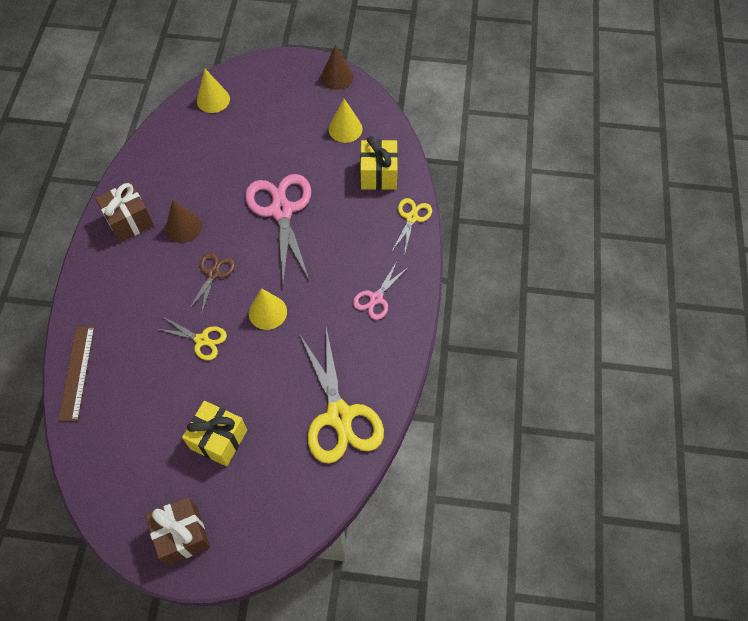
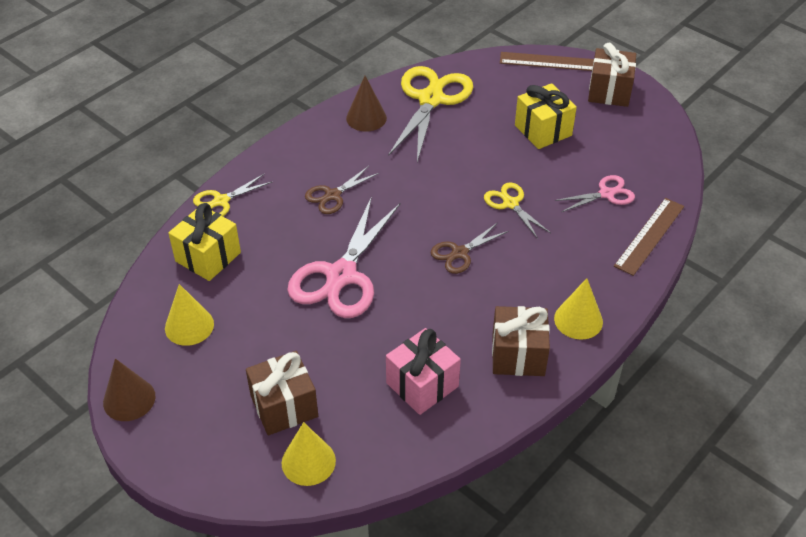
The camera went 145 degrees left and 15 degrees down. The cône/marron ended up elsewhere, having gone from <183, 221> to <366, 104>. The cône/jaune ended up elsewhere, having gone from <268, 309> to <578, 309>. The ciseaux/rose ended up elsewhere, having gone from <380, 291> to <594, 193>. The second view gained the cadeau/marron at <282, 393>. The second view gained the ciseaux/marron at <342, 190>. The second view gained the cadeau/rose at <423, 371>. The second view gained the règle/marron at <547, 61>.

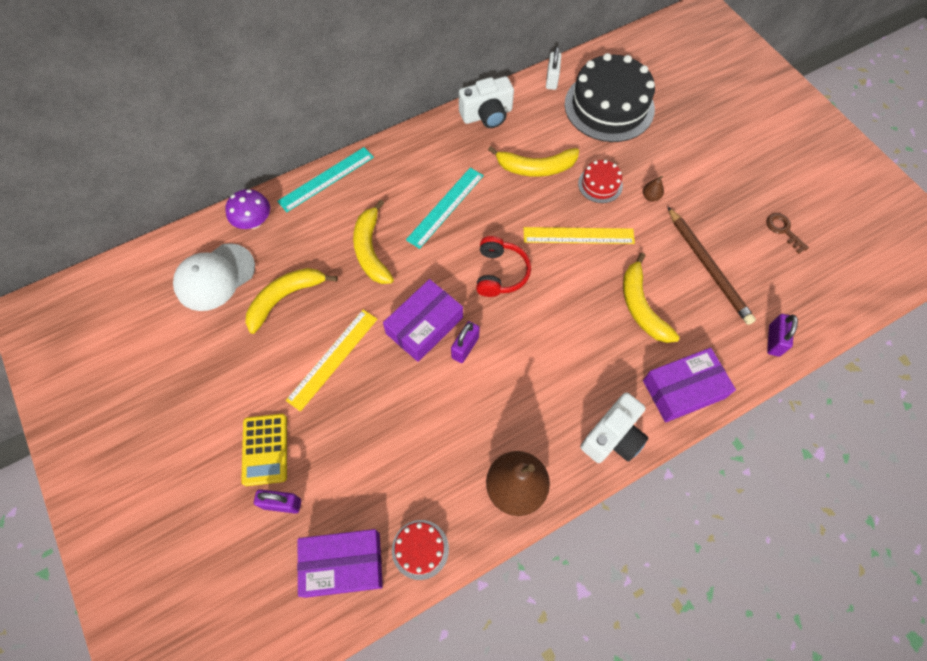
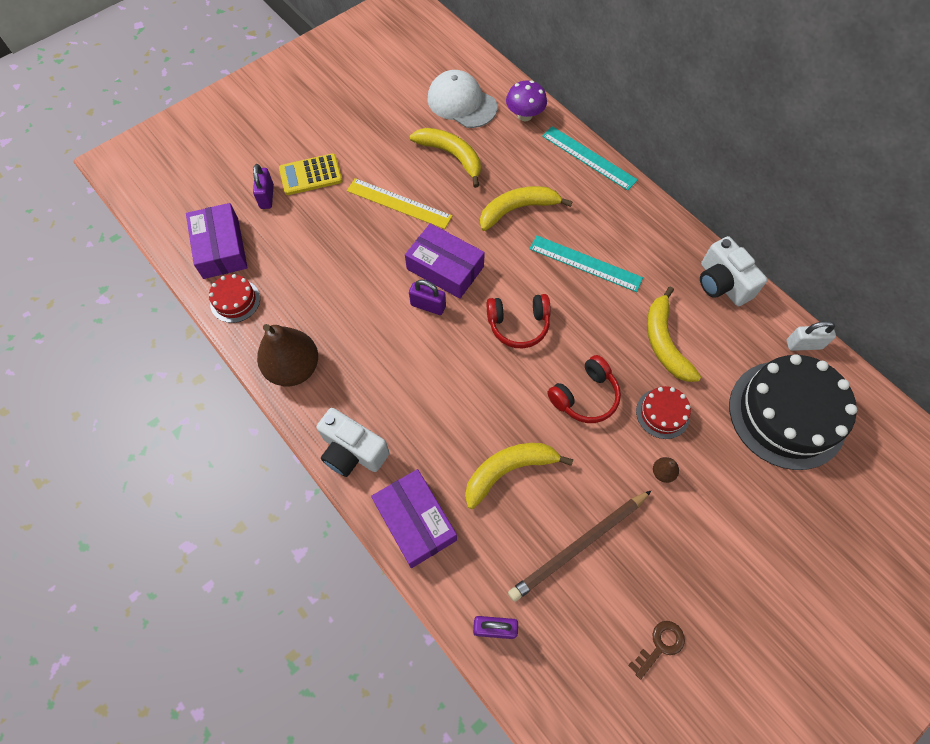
The camera went 80 degrees right and 0 degrees up. Where the règle/jaune stood at <579, 235>, the casque audio/rouge came to stand at <584, 389>.

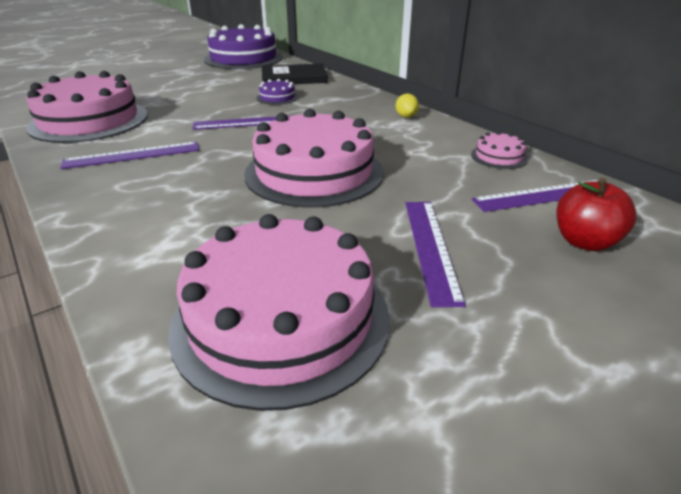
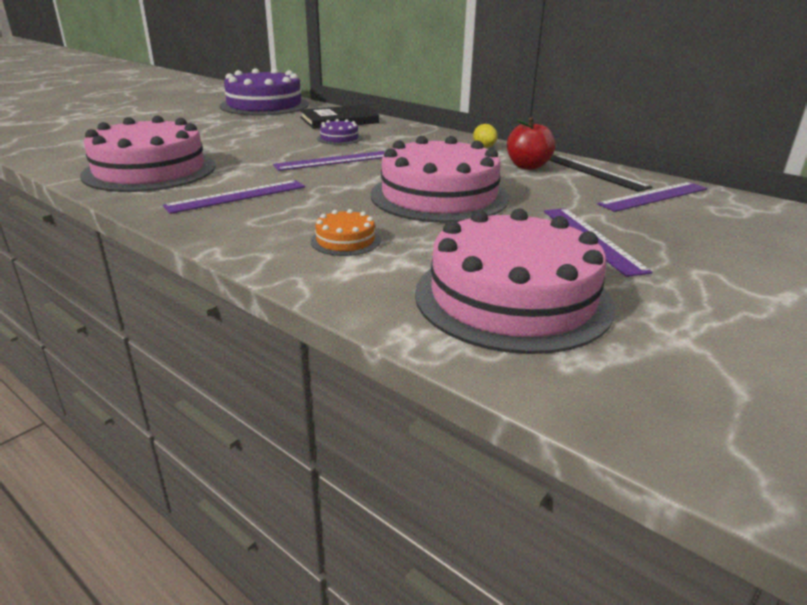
The camera went 15 degrees left and 5 degrees down. Where the gâteau/rose stood at <499, 150>, the règle/noir came to stand at <600, 173>. The pomme/rouge ended up elsewhere, having gone from <596, 214> to <531, 143>. The second view gained the gâteau/orange at <345, 232>.

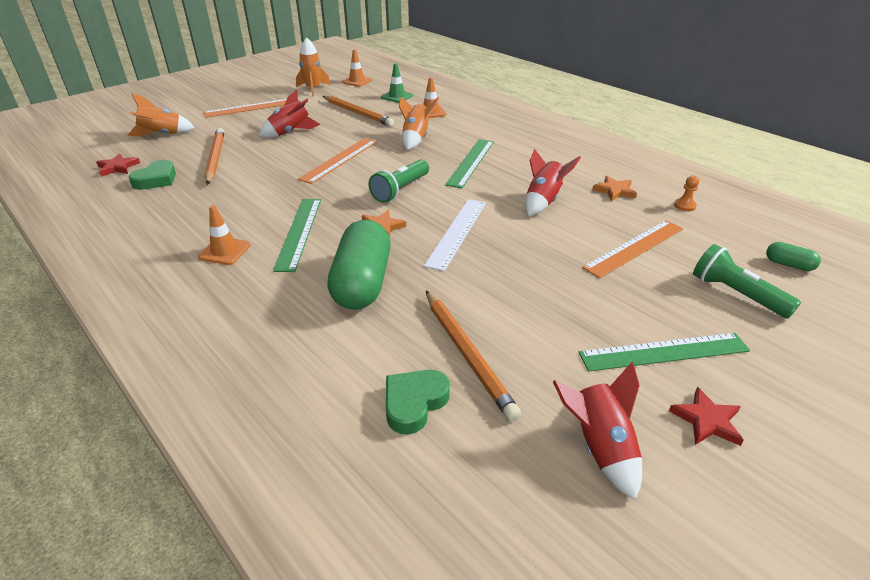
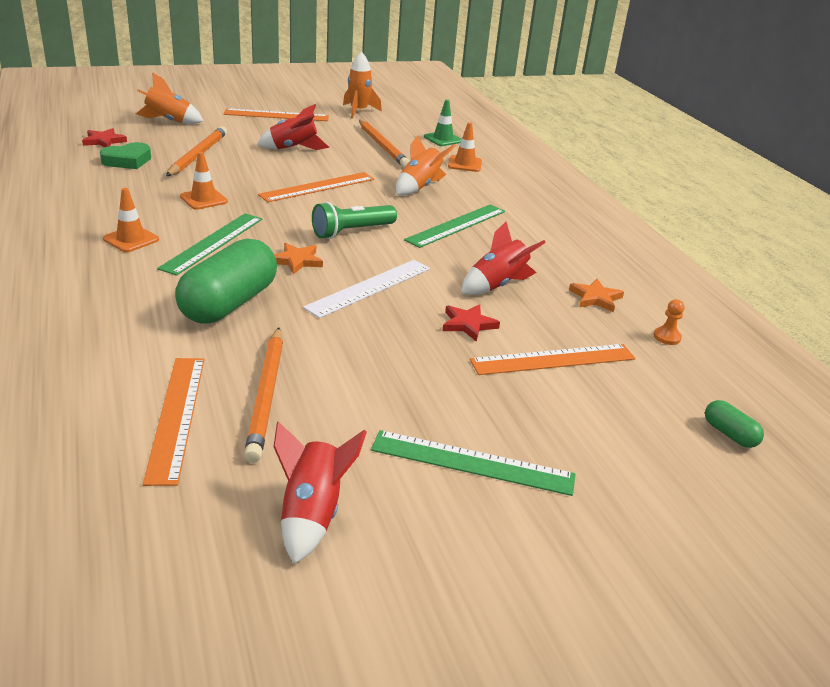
The camera went 20 degrees right and 5 degrees down. The cône de chantier/orange ended up elsewhere, having gone from <357, 68> to <204, 181>. Where the cœur/vert stood at <418, 402>, the règle/orange came to stand at <173, 422>. The étoile/rouge ended up elsewhere, having gone from <706, 416> to <471, 323>. The second view lost the lampe de poche/vert at <747, 281>.

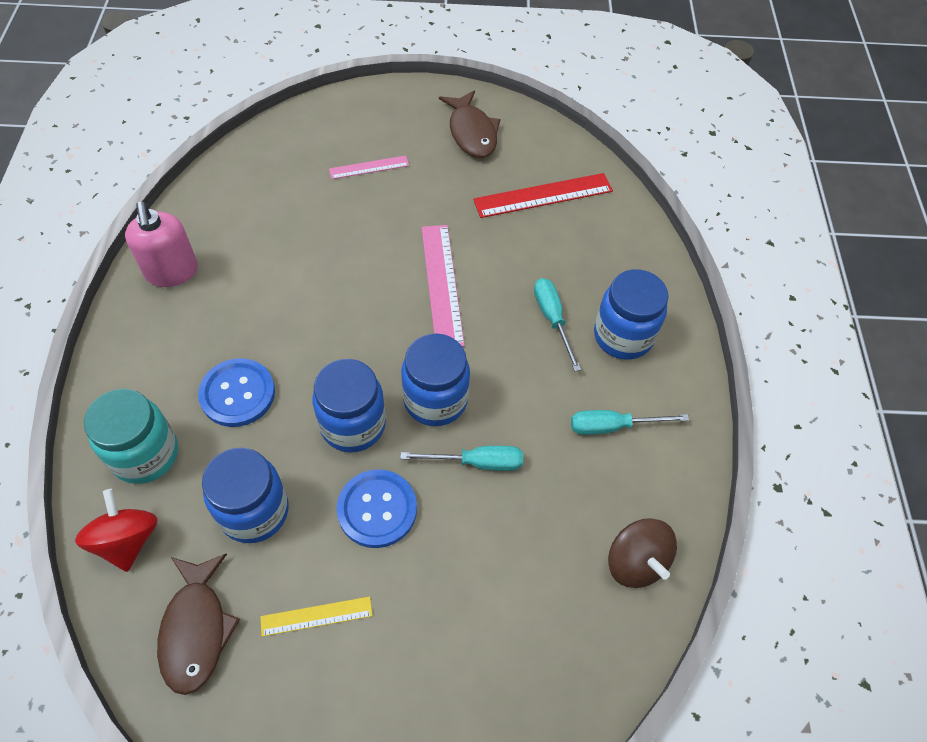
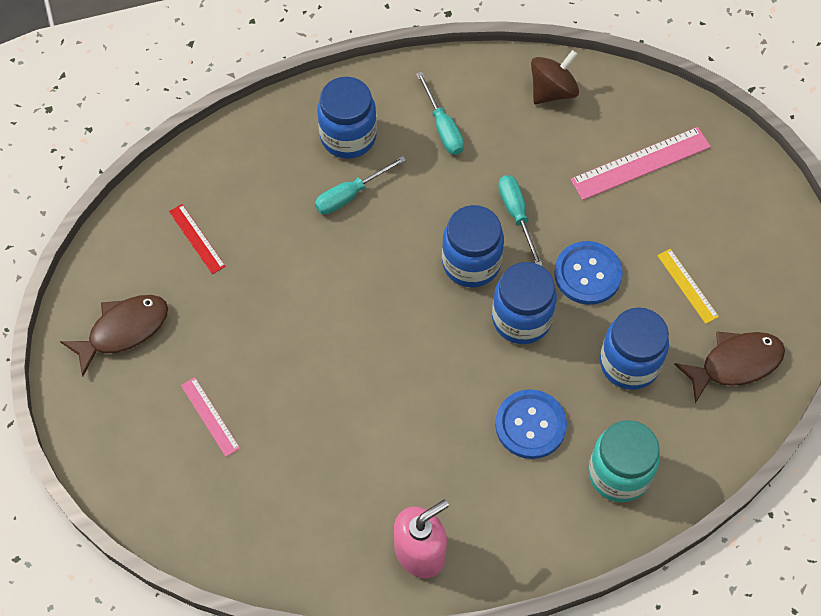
The camera went 105 degrees left and 5 degrees up. The second view lost the toupie/rouge at <116, 530>. The règle/rose ended up elsewhere, having gone from <443, 286> to <640, 163>. The size of the règle/rouge at <543, 195> changed by a factor of 0.57.

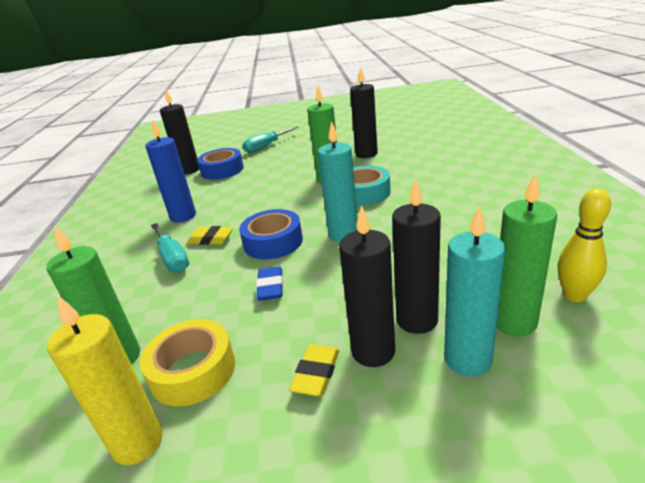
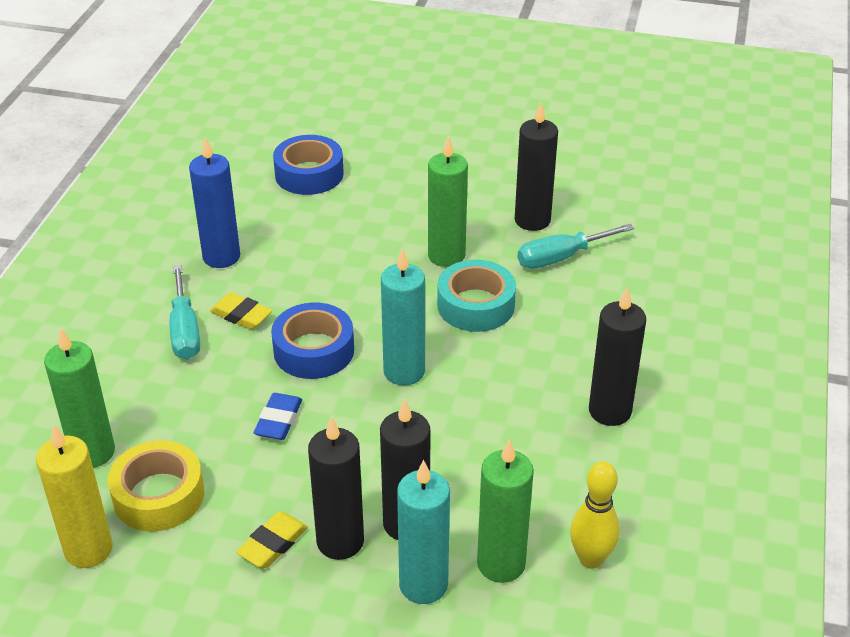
The camera went 15 degrees right and 10 degrees up. The bougie/noir ended up elsewhere, having gone from <179, 132> to <617, 356>. The tournevis/turquoise ended up elsewhere, having gone from <270, 139> to <576, 246>.

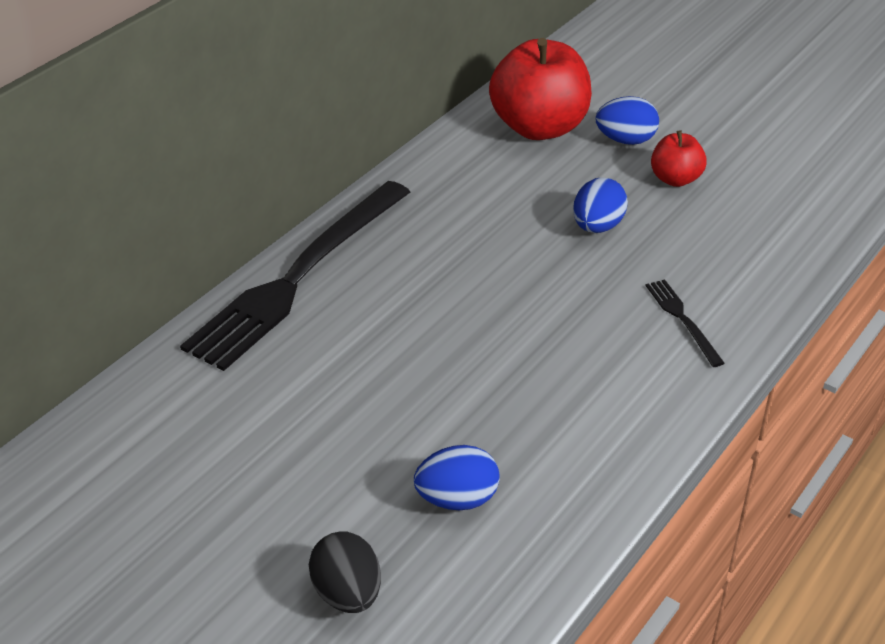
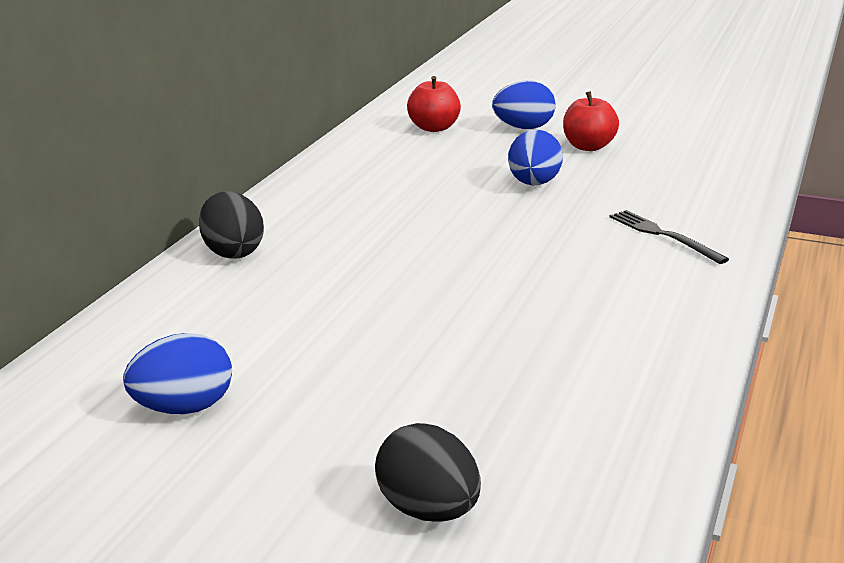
The camera went 15 degrees left and 15 degrees down. Where the fourchette/noir stood at <295, 276>, the œuf/noir came to stand at <231, 225>. The œuf/bleu ended up elsewhere, having gone from <457, 477> to <177, 373>. The size of the pomme/rouge at <540, 89> changed by a factor of 0.51.

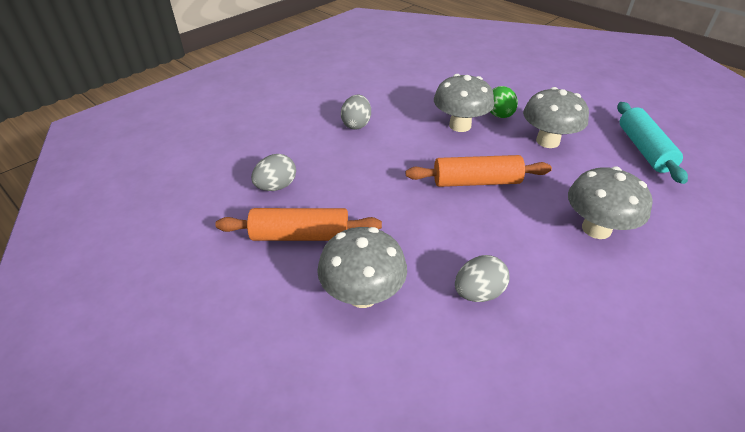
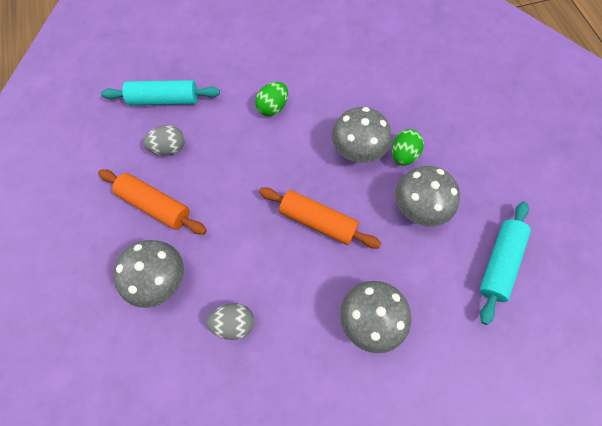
The camera went 30 degrees right and 25 degrees up. What was the œuf/gris at <356, 112> turned into the œuf/vert at <271, 99>. The second view gained the rouleau à pâtisserie/turquoise at <160, 92>.

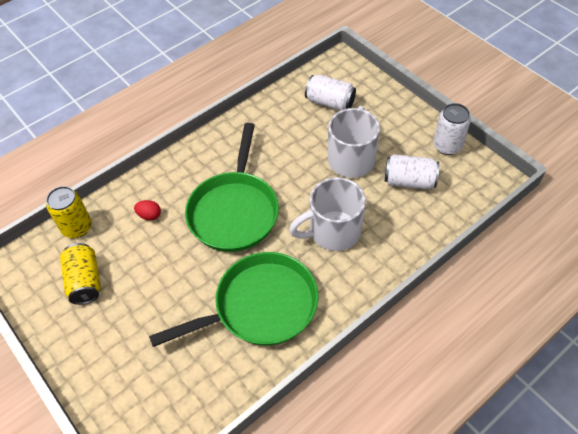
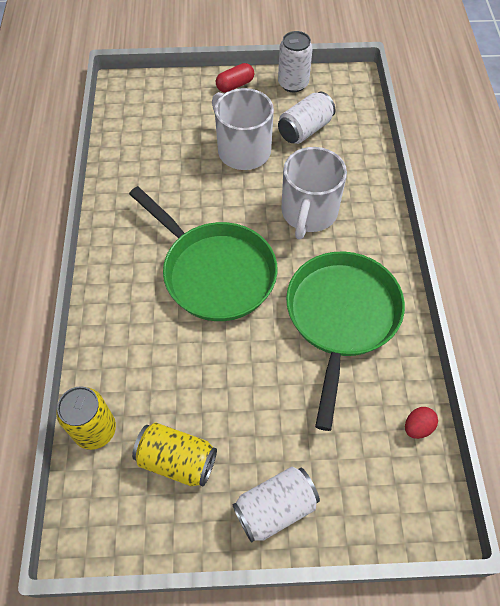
The camera went 55 degrees left and 5 degrees up. The œuf/rouge ended up elsewhere, having gone from <147, 210> to <421, 423>. The canette/blanc ended up elsewhere, having gone from <330, 93> to <276, 505>. The second view gained the gélule/rouge at <235, 78>.

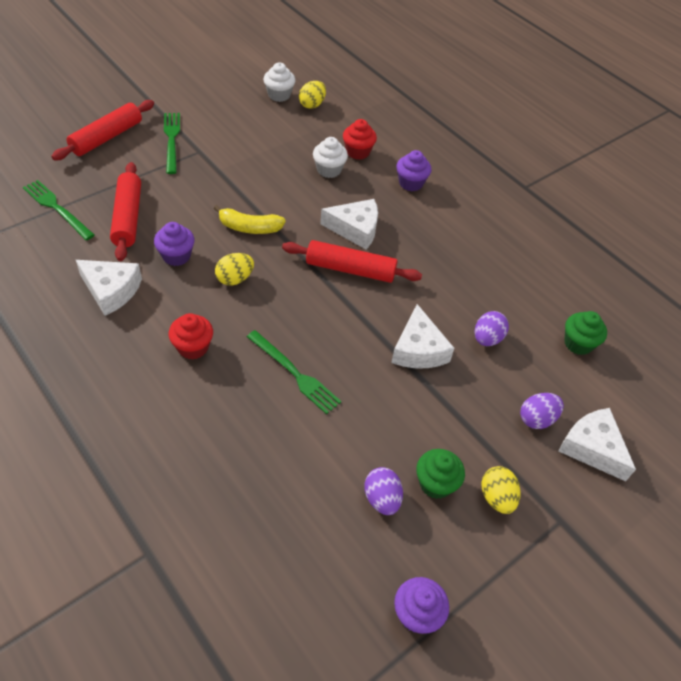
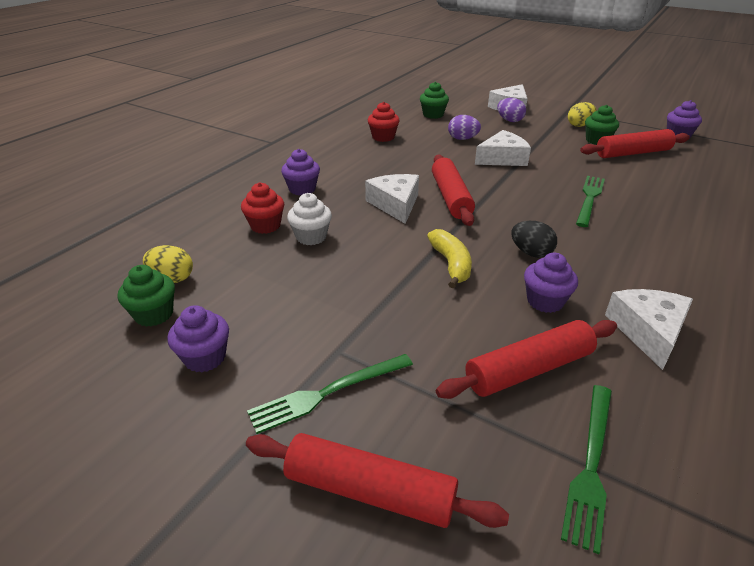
The camera went 105 degrees left and 15 degrees down. The muffin/rouge ended up elsewhere, having gone from <191, 336> to <384, 122>. What was the œuf/jaune at <234, 269> turned into the œuf/noir at <534, 239>. What was the muffin/blanc at <279, 82> turned into the muffin/vert at <146, 296>. Where the œuf/violet stood at <383, 491>, the rouleau à pâtisserie/rouge came to stand at <635, 143>. The second view gained the muffin/violet at <198, 339>.

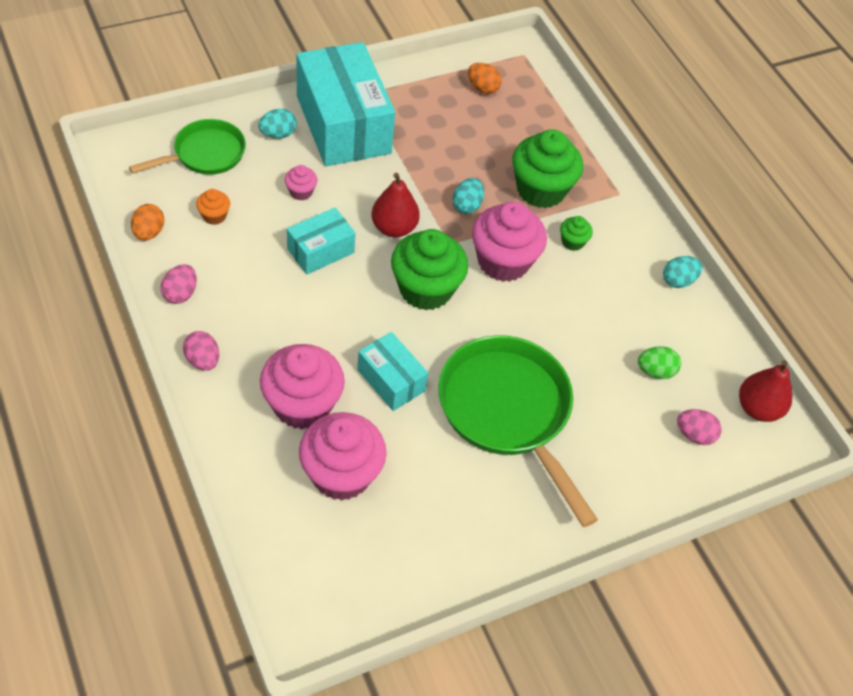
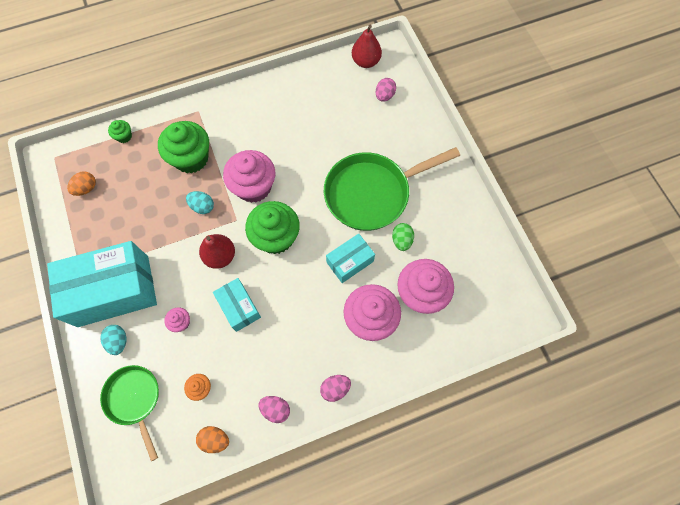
The camera went 80 degrees left and 15 degrees up. The muffin/vert ended up elsewhere, having gone from <576, 233> to <120, 131>. The œuf/vert ended up elsewhere, having gone from <659, 362> to <403, 237>. The second view lost the œuf/turquoise at <682, 272>.

